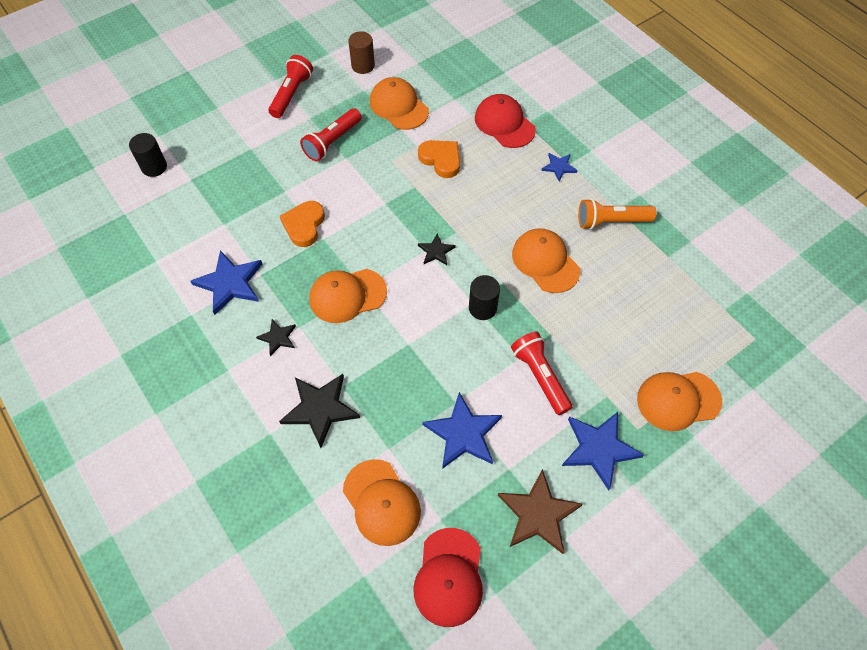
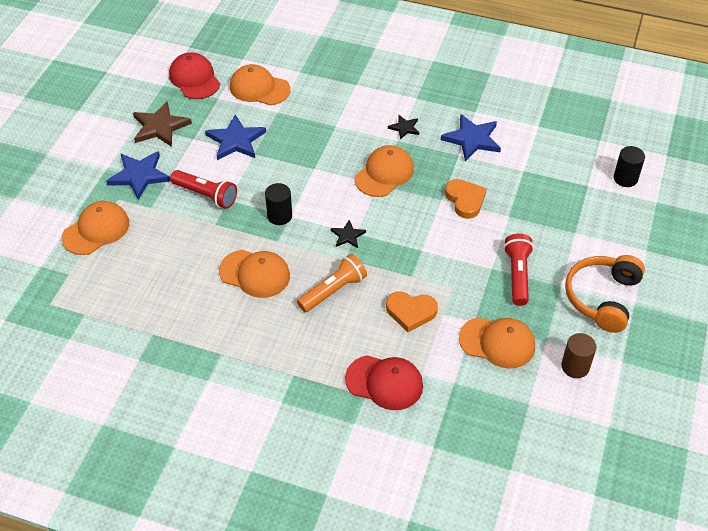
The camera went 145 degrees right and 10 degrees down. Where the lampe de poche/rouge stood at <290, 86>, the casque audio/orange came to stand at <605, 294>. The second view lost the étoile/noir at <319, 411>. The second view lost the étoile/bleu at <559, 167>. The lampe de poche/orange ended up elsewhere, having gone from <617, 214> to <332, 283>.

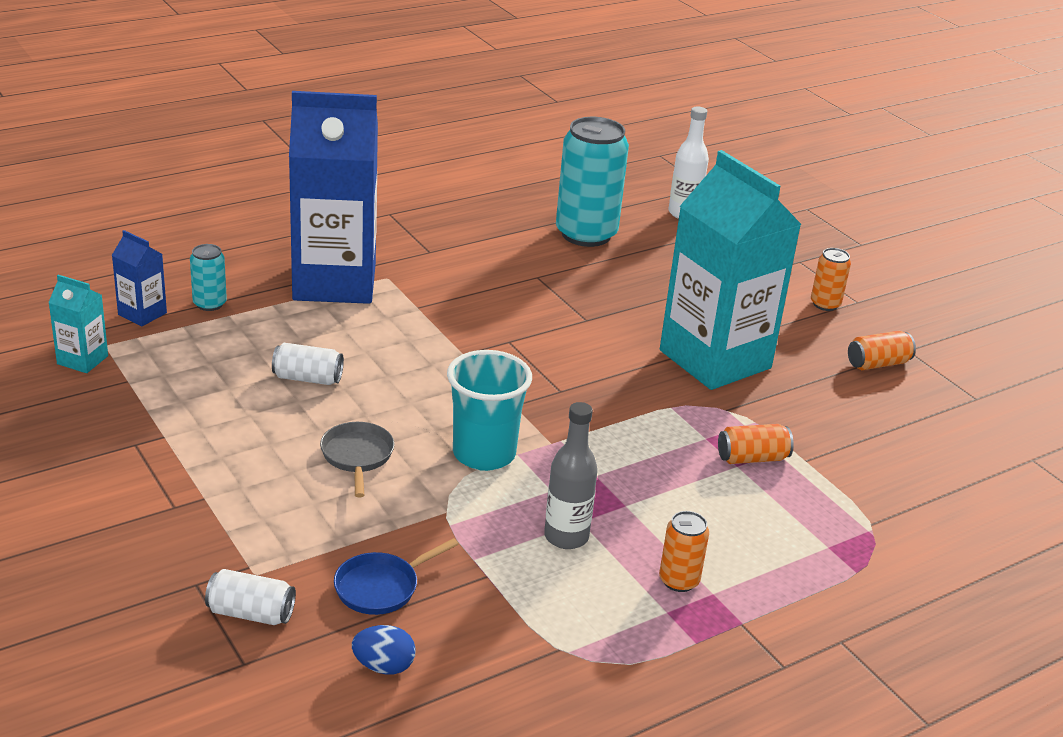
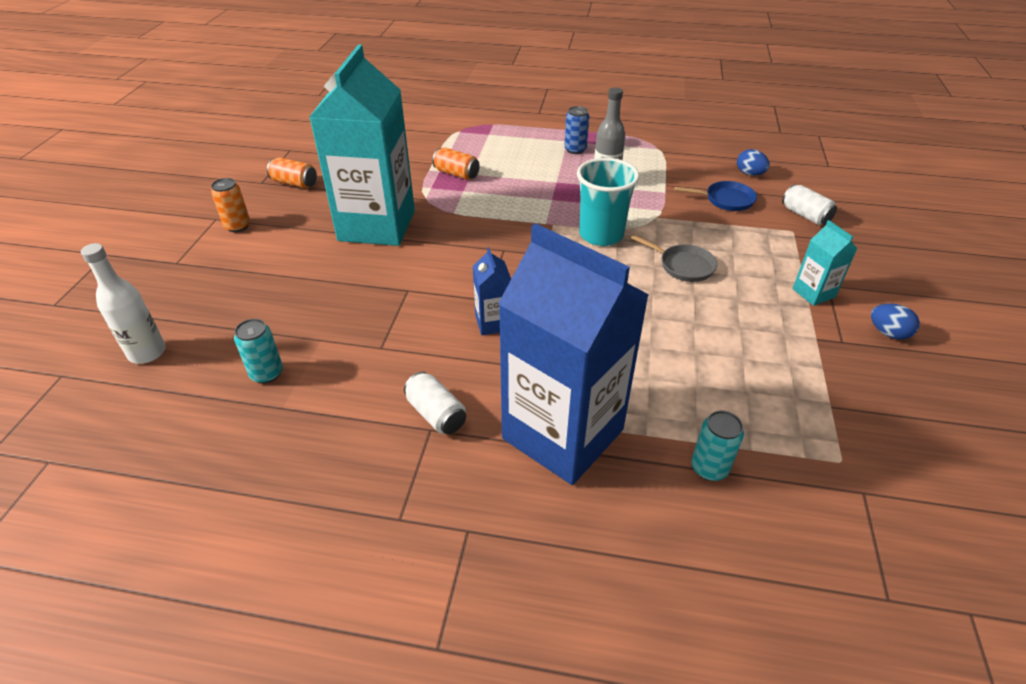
The camera went 135 degrees left and 10 degrees up. The brique de lait/turquoise ended up elsewhere, having gone from <78, 324> to <824, 263>. The brique de lait/bleu ended up elsewhere, having gone from <139, 278> to <492, 291>. The canette/blanc ended up elsewhere, having gone from <308, 364> to <435, 403>. The poêle/gris at <357, 459> ended up facing another way, 90 degrees counterclockwise from before. The size of the canette/turquoise at <592, 182> changed by a factor of 0.47. What was the canette/orange at <684, 551> turned into the canette/bleu at <576, 130>. The second view gained the œuf/bleu at <895, 322>.

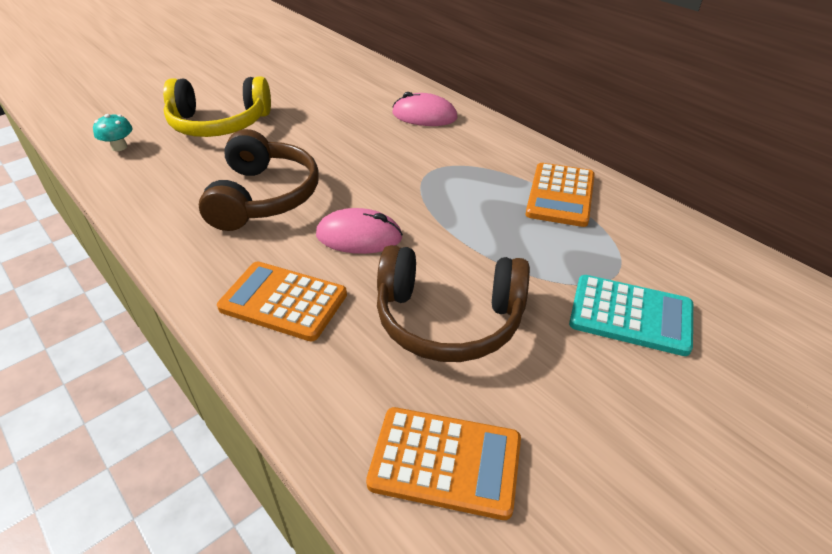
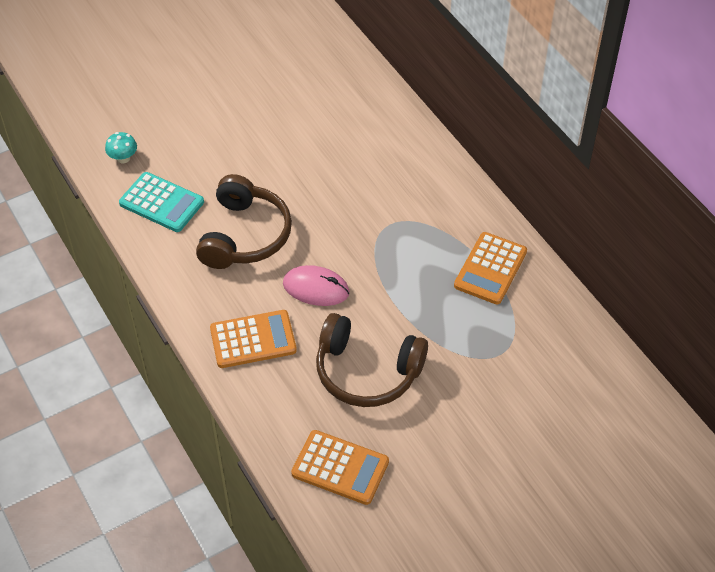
The camera went 10 degrees right and 10 degrees up. The second view lost the casque audio/jaune at <217, 107>. The calculatrice/orange at <282, 301> ended up facing another way, 135 degrees clockwise from before. The second view lost the souris/rose at <424, 109>. The calculatrice/turquoise ended up elsewhere, having gone from <631, 315> to <161, 202>.

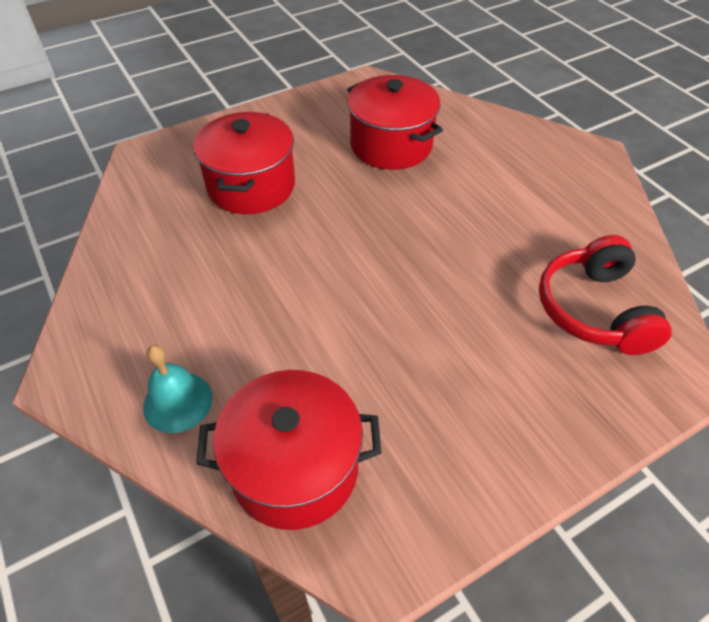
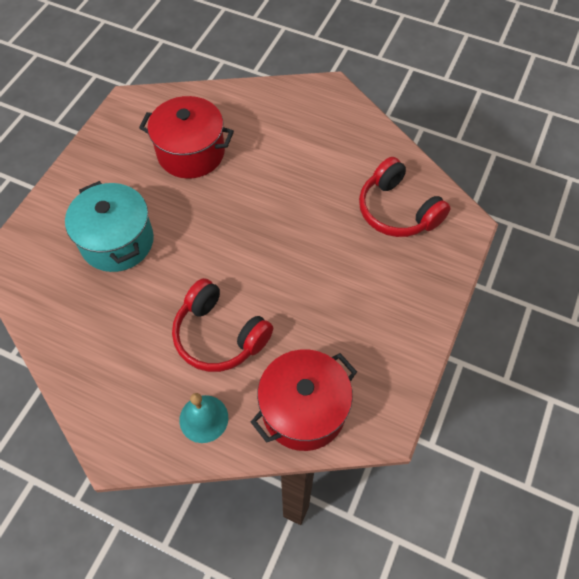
The camera went 35 degrees left and 10 degrees up. What was the marmite/rouge at <244, 163> turned into the marmite/turquoise at <109, 226>. The second view gained the casque audio/rouge at <222, 325>.

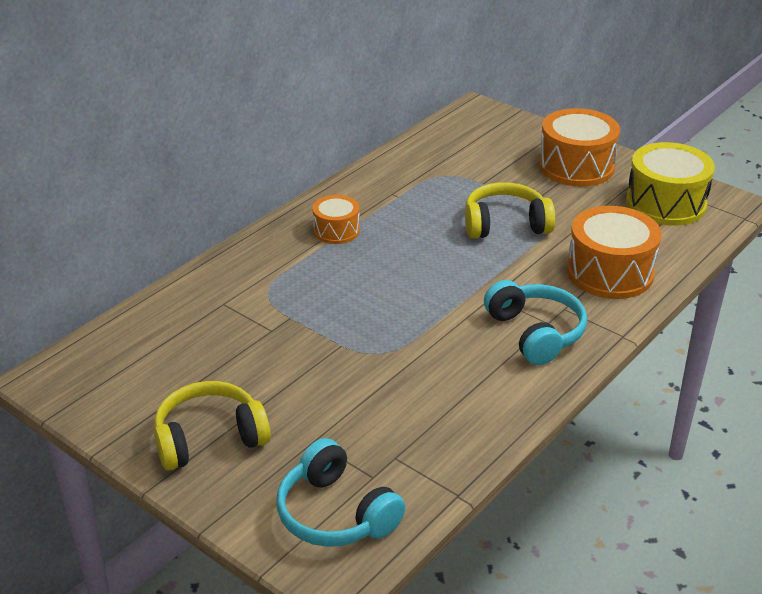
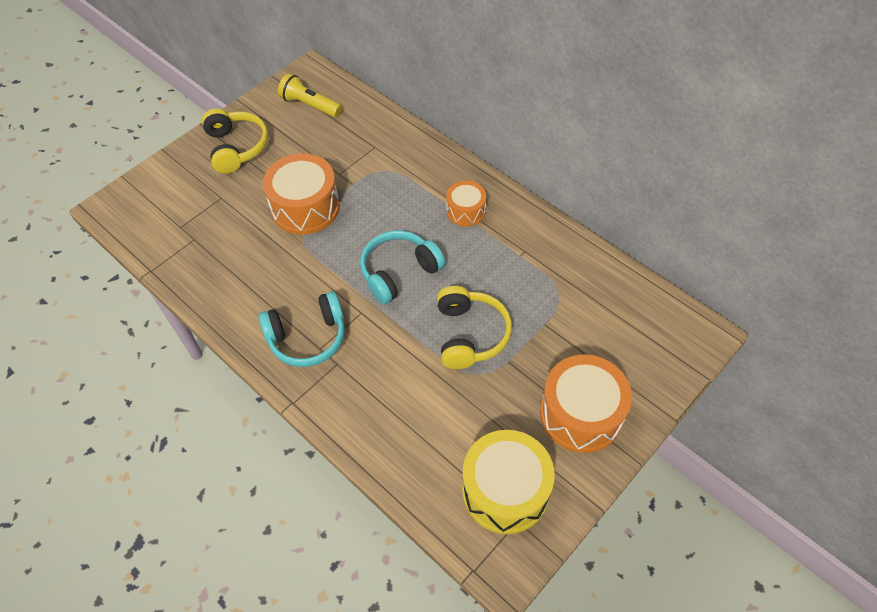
The camera went 95 degrees right and 20 degrees up. The casque audio/turquoise ended up elsewhere, having gone from <341, 492> to <402, 267>. The tambour/orange ended up elsewhere, having gone from <614, 252> to <301, 194>. The second view gained the lampe de poche/jaune at <310, 95>.

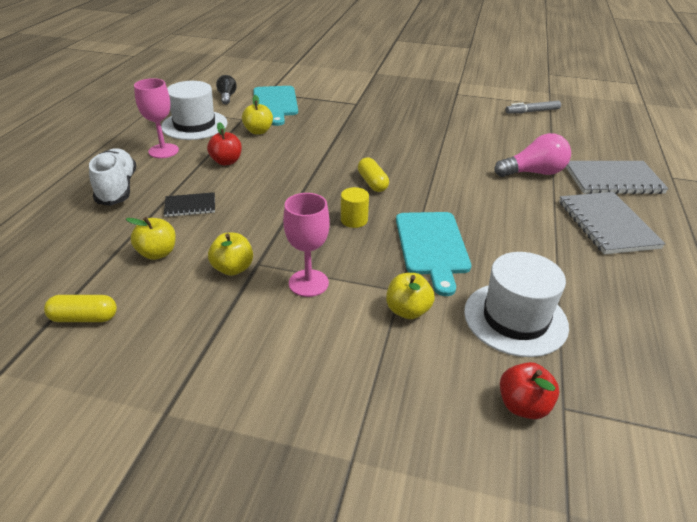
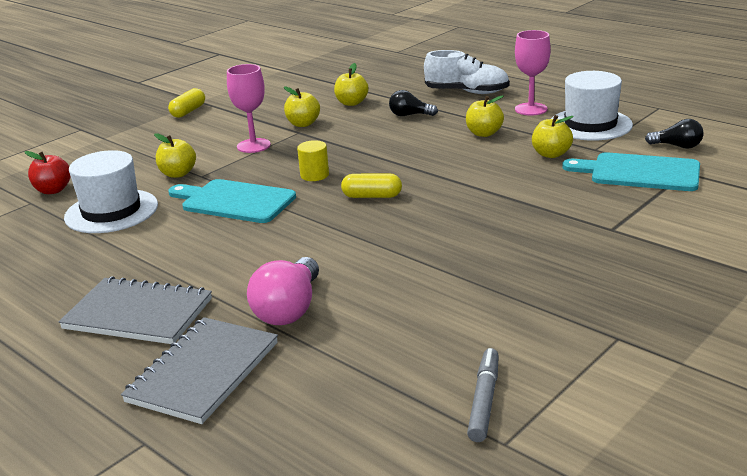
The camera went 120 degrees right and 10 degrees down. The gélule/jaune ended up elsewhere, having gone from <80, 308> to <186, 103>. Where the carnet/noir stood at <189, 204>, the ampoule/noir came to stand at <413, 103>. What was the pomme/rouge at <224, 143> turned into the pomme/jaune at <485, 116>.

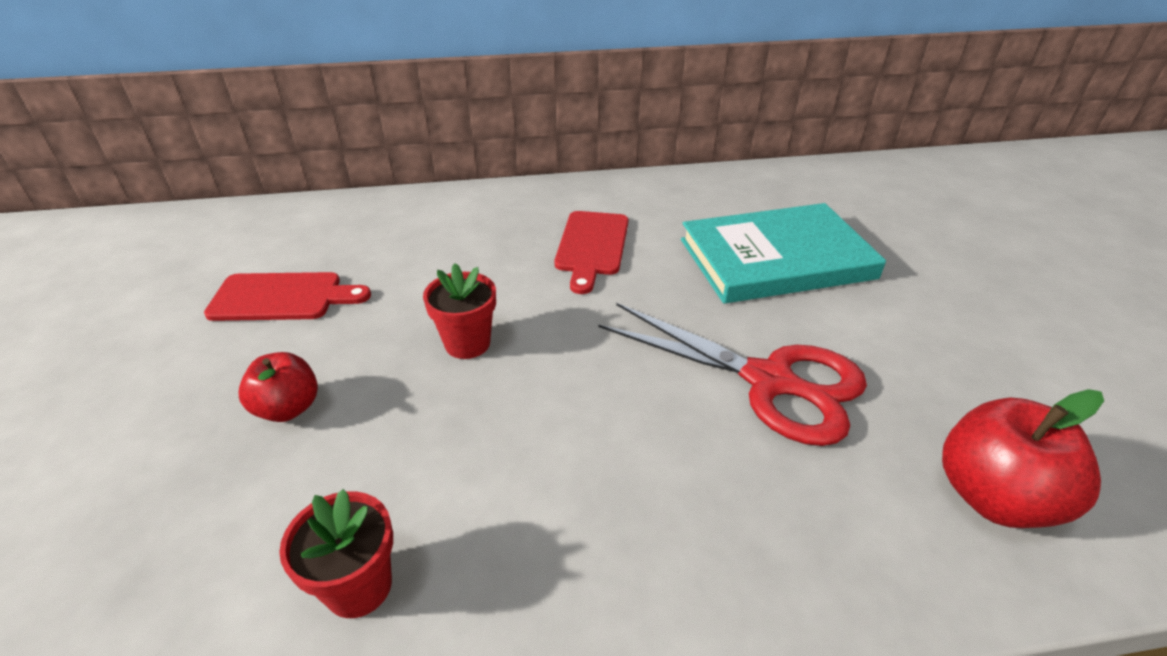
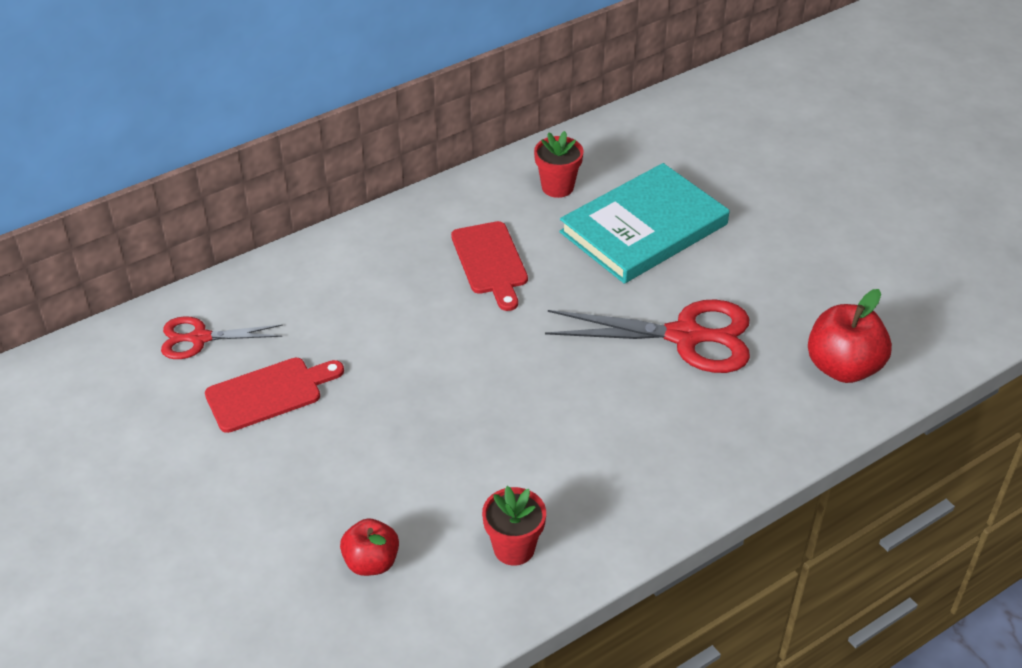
The camera went 25 degrees left and 5 degrees up. The pomme/rouge ended up elsewhere, having gone from <278, 387> to <369, 547>. The pot de fleurs/rouge ended up elsewhere, having gone from <459, 311> to <559, 164>. The second view gained the ciseaux/rouge at <222, 337>.

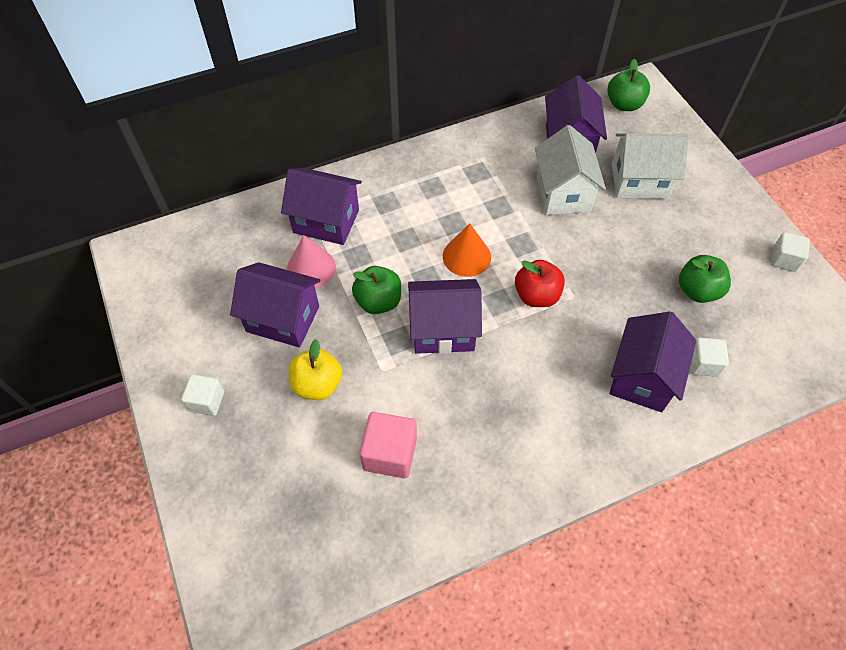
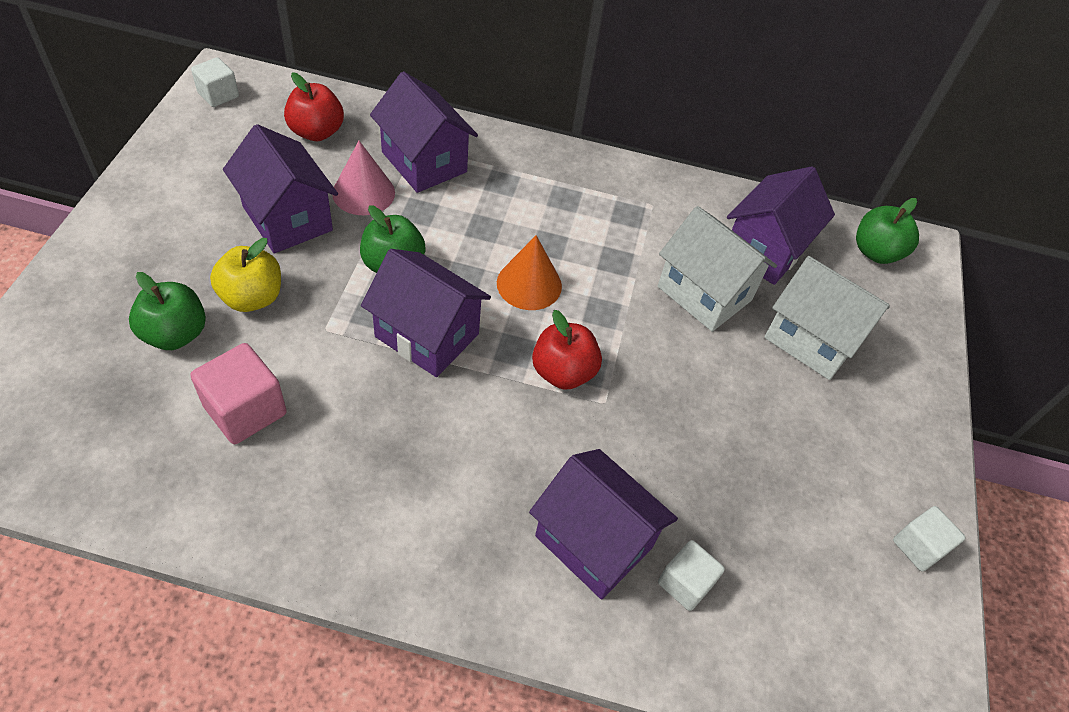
The camera went 30 degrees right and 5 degrees down. The cube/blanc ended up elsewhere, having gone from <202, 395> to <215, 82>. The maison/blanc at <570, 170> ended up facing another way, 75 degrees counterclockwise from before. The maison/violet at <652, 361> ended up facing another way, 75 degrees clockwise from before. The pomme/vert ended up elsewhere, having gone from <705, 279> to <167, 311>. The second view gained the pomme/rouge at <314, 106>.

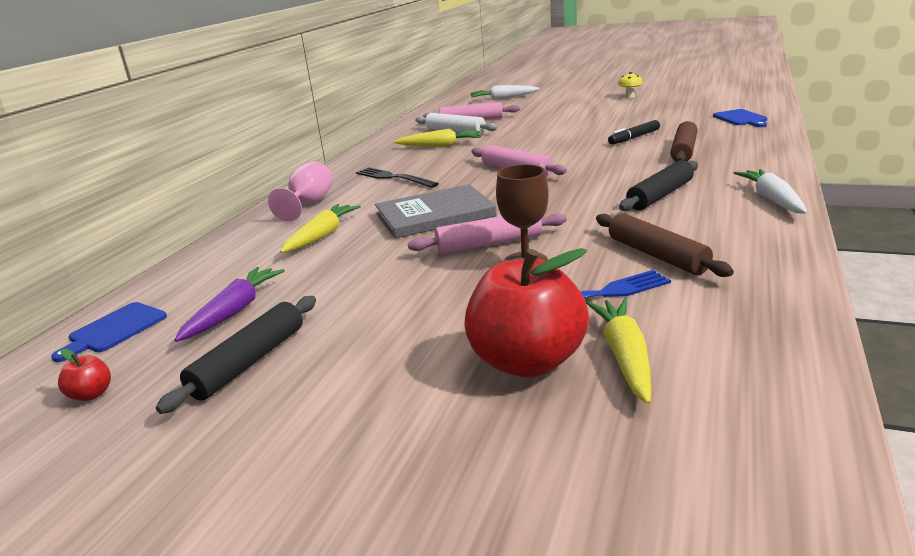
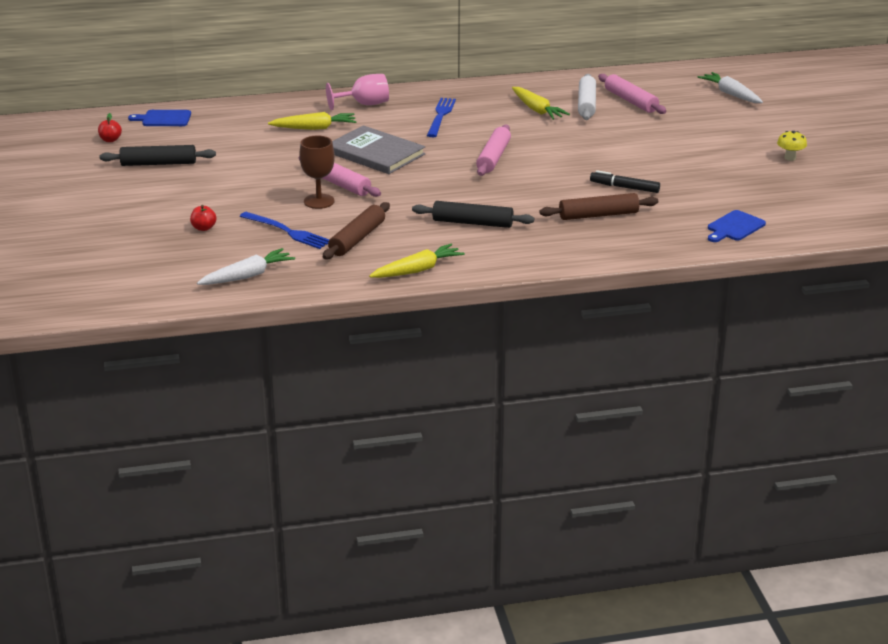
The camera went 55 degrees right and 5 degrees up. The second view lost the carotte/violet at <229, 304>. What was the fourchette/noir at <397, 177> turned into the fourchette/bleu at <441, 117>. The size of the pomme/rouge at <526, 313> changed by a factor of 0.40. The carotte/jaune ended up elsewhere, having gone from <618, 351> to <417, 260>. The carotte/blanc ended up elsewhere, having gone from <770, 191> to <246, 266>.

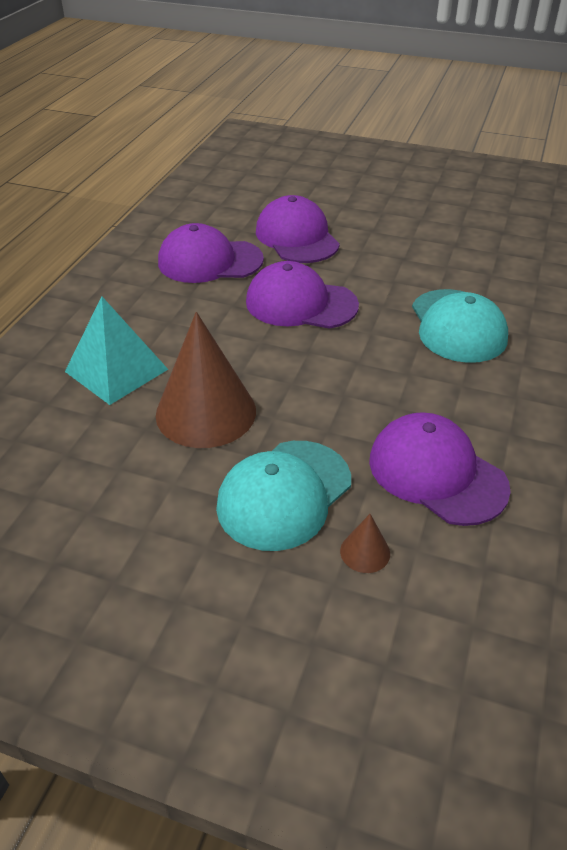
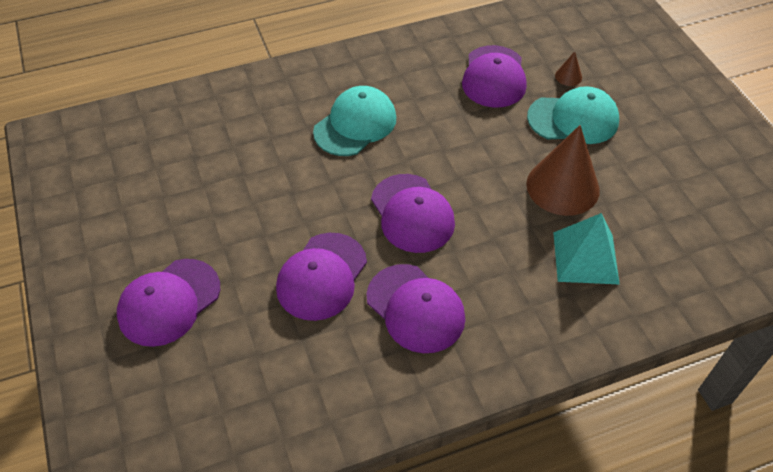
The camera went 130 degrees left and 10 degrees up. The second view gained the casquette/violet at <168, 303>.

